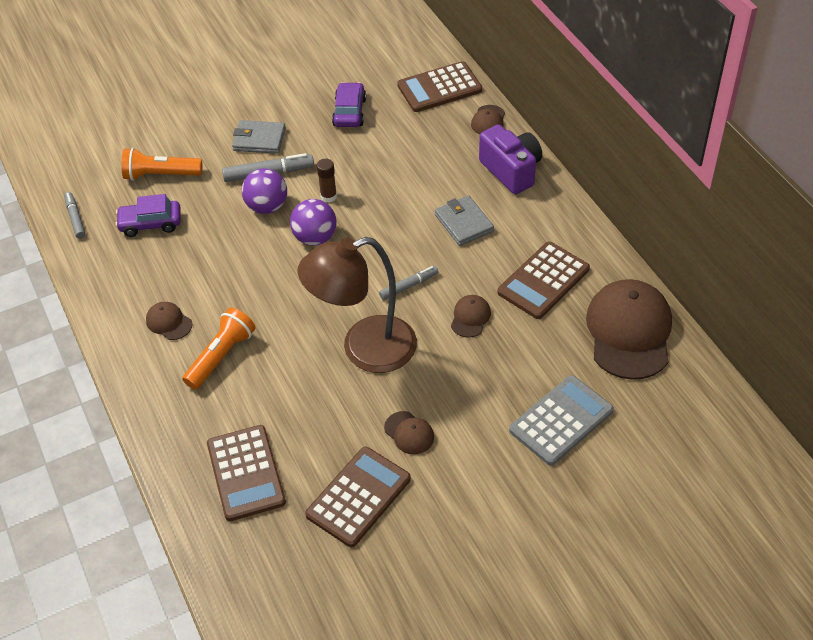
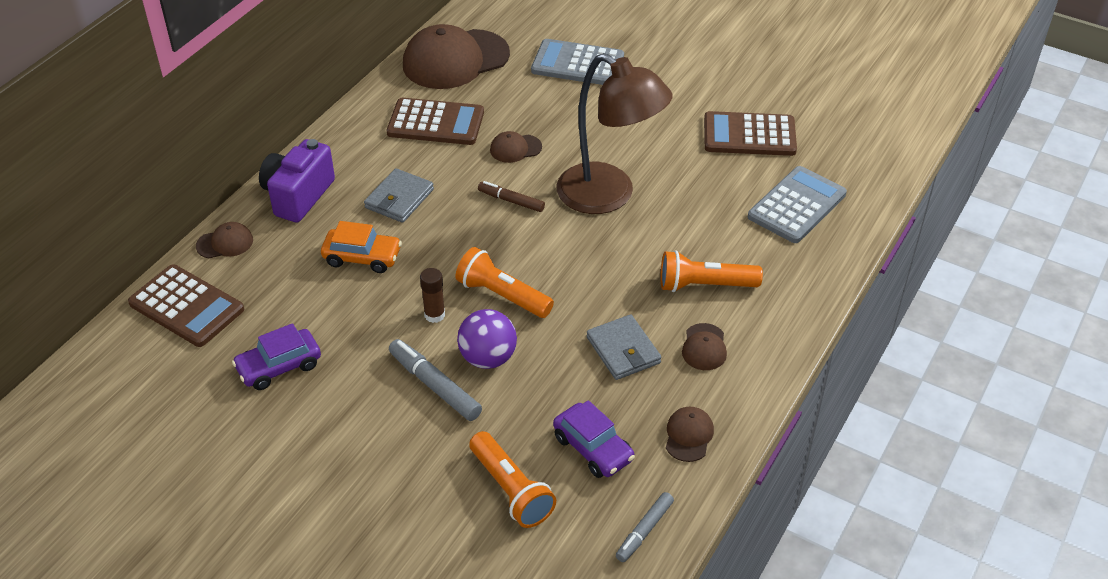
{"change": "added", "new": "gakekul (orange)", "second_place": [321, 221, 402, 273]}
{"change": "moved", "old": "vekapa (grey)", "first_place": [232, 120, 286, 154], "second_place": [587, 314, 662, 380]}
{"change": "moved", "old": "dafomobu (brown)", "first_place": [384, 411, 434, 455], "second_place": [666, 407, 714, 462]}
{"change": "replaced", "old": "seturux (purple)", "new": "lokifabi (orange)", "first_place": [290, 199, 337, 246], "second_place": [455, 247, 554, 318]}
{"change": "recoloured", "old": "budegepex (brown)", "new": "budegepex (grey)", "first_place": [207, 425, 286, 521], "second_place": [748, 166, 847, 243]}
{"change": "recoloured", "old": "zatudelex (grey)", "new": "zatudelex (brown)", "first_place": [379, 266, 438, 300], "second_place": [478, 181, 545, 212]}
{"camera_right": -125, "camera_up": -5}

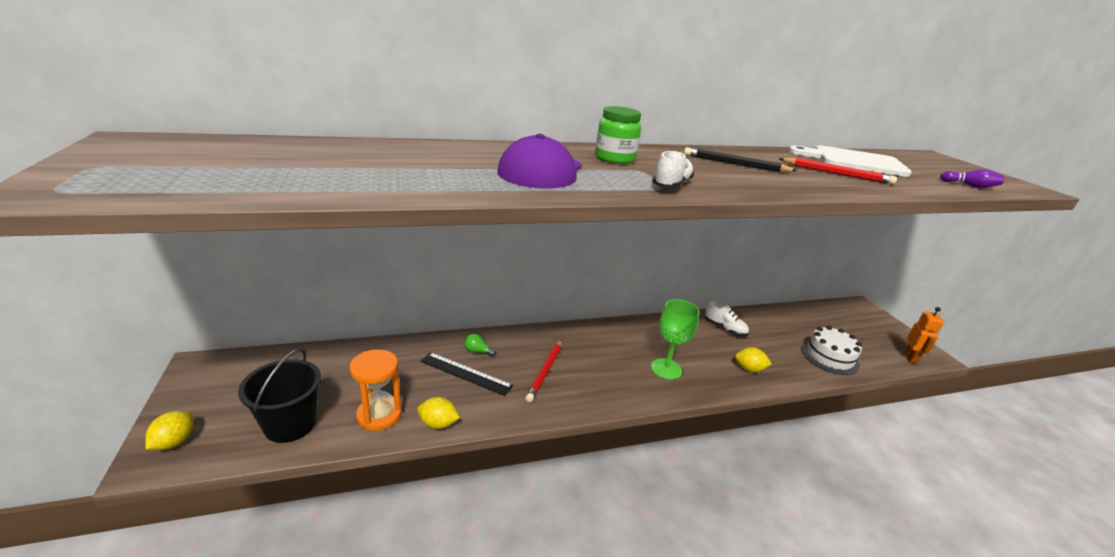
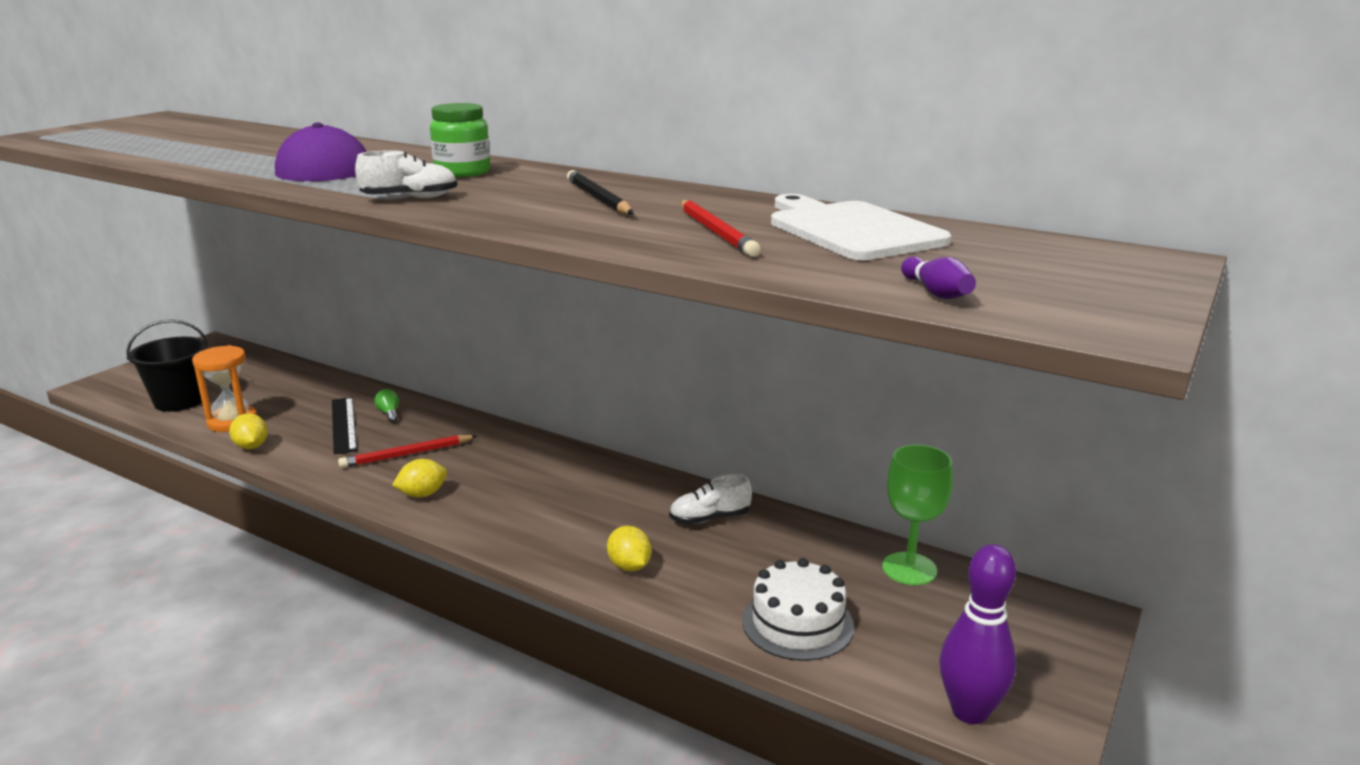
{"change": "moved", "old": "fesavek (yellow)", "first_place": [146, 411, 193, 450], "second_place": [392, 459, 447, 497]}
{"change": "moved", "old": "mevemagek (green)", "first_place": [651, 299, 700, 380], "second_place": [882, 445, 953, 585]}
{"change": "replaced", "old": "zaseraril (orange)", "new": "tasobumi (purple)", "first_place": [904, 307, 944, 364], "second_place": [940, 544, 1017, 724]}
{"change": "turned", "old": "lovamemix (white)", "first_place": [705, 301, 749, 336], "second_place": [669, 474, 752, 524], "degrees": 75}
{"camera_right": 50, "camera_up": -5}

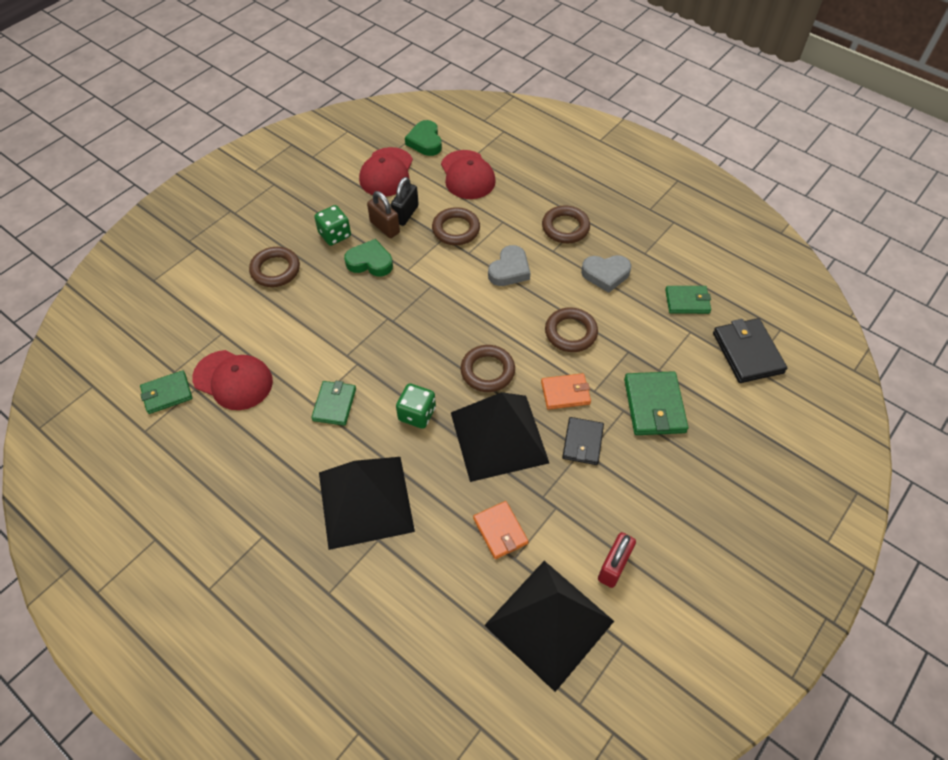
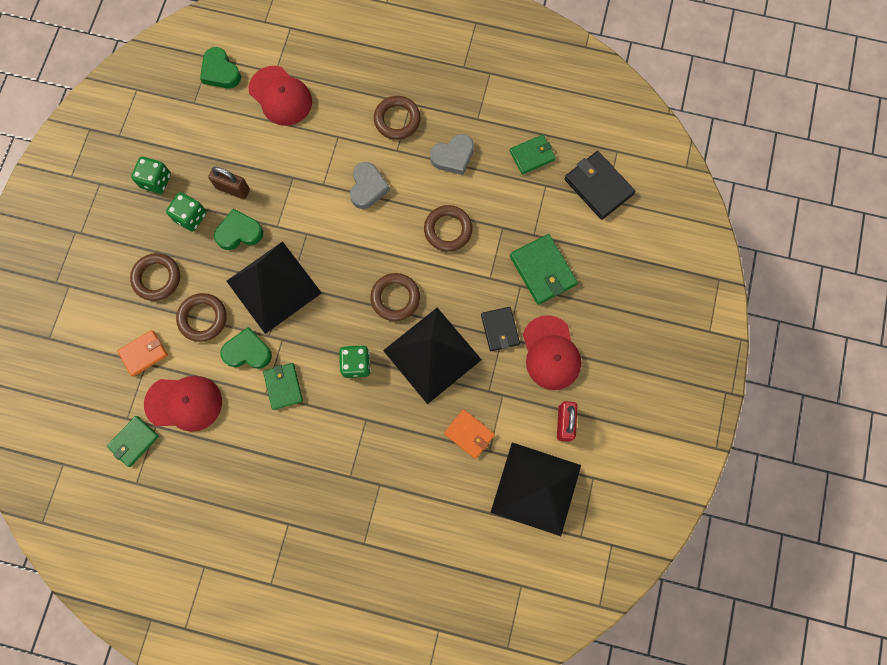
{"change": "removed", "old": "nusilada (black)", "first_place": [391, 177, 419, 226]}
{"change": "added", "new": "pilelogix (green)", "second_place": [131, 157, 171, 194]}
{"change": "added", "new": "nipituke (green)", "second_place": [220, 327, 272, 369]}
{"change": "moved", "old": "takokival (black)", "first_place": [319, 457, 415, 550], "second_place": [227, 241, 322, 334]}
{"change": "moved", "old": "dafomobu (red)", "first_place": [359, 147, 413, 197], "second_place": [523, 315, 581, 390]}
{"change": "moved", "old": "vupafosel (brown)", "first_place": [432, 207, 480, 245], "second_place": [176, 293, 227, 342]}
{"change": "moved", "old": "vekapa (orange)", "first_place": [541, 373, 591, 410], "second_place": [117, 330, 168, 377]}
{"camera_right": -25, "camera_up": 20}

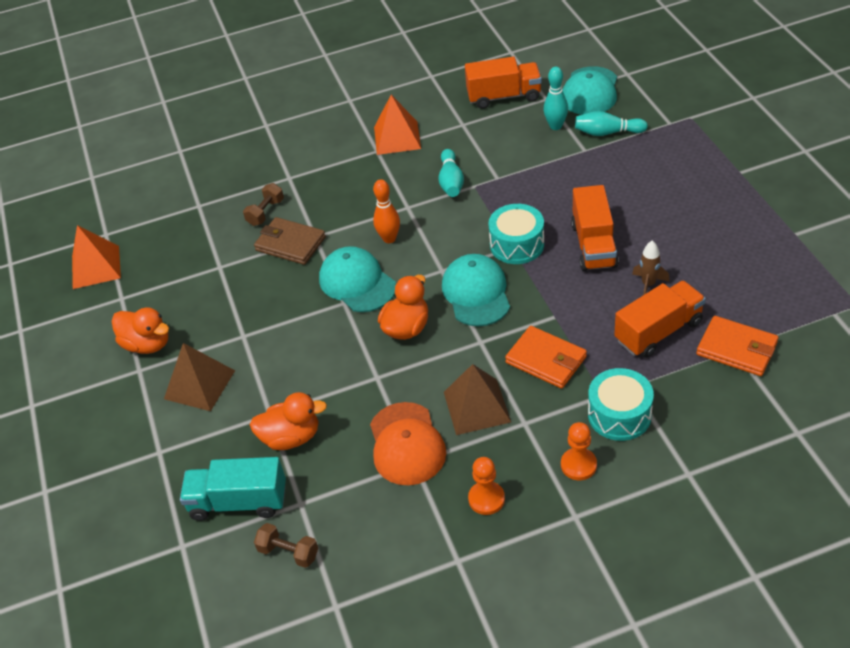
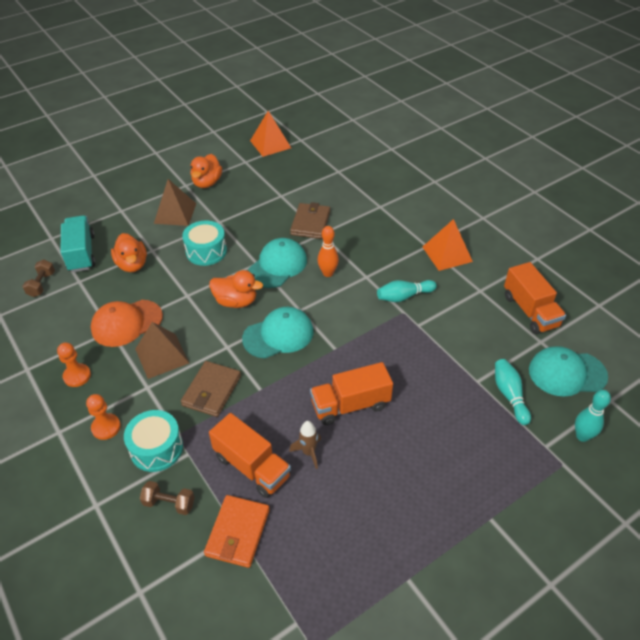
{"change": "moved", "old": "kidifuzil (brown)", "first_place": [243, 183, 284, 226], "second_place": [140, 481, 195, 515]}
{"change": "moved", "old": "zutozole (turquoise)", "first_place": [488, 204, 544, 264], "second_place": [182, 220, 227, 266]}
{"change": "moved", "old": "tasobumi (turquoise)", "first_place": [544, 67, 568, 130], "second_place": [575, 390, 611, 442]}
{"change": "recoloured", "old": "vekapa (orange)", "new": "vekapa (brown)", "first_place": [505, 326, 587, 389], "second_place": [181, 361, 241, 417]}
{"camera_right": 70, "camera_up": 0}

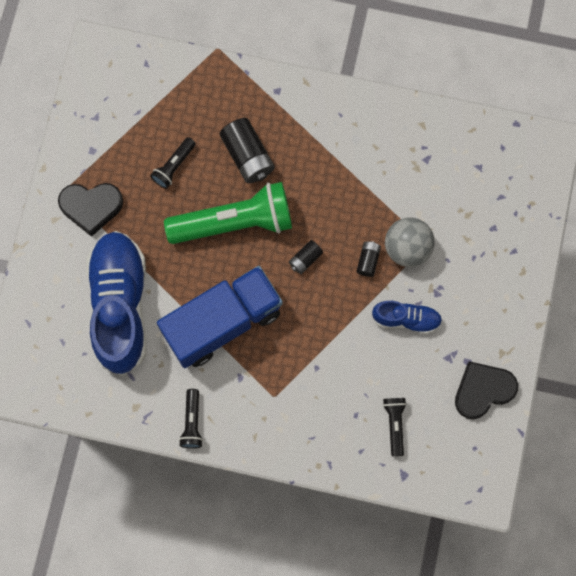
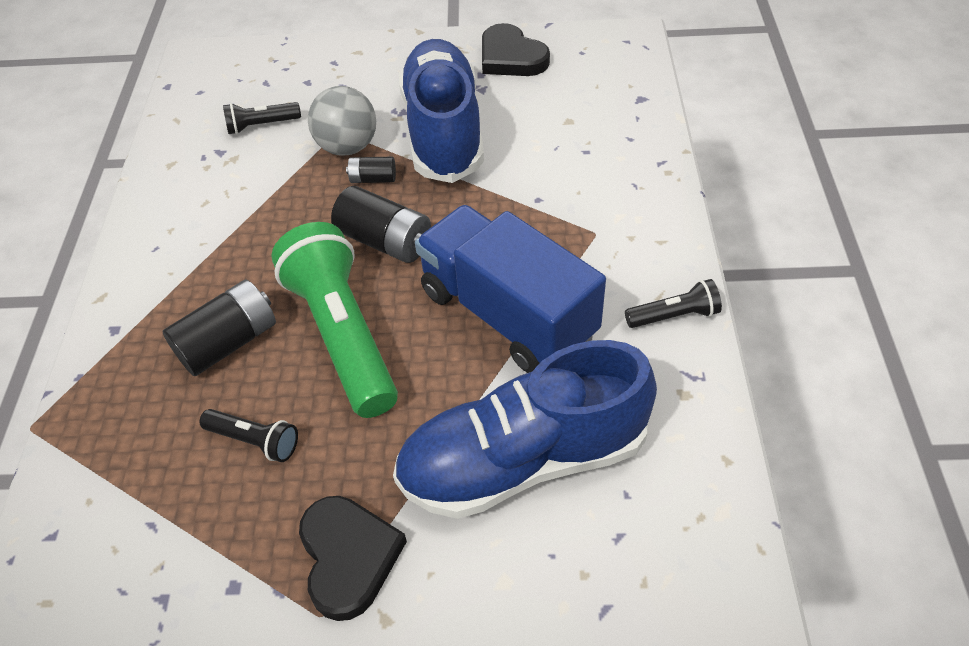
{"change": "moved", "old": "lokifabi (black)", "first_place": [383, 398, 407, 456], "second_place": [223, 102, 301, 134]}
{"change": "resized", "old": "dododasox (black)", "first_place": [289, 240, 323, 274], "second_place": [331, 186, 431, 263], "factor": 1.85}
{"change": "resized", "old": "lovamemix (blue)", "first_place": [372, 301, 442, 334], "second_place": [399, 39, 484, 183], "factor": 2.07}
{"camera_right": -100, "camera_up": -25}

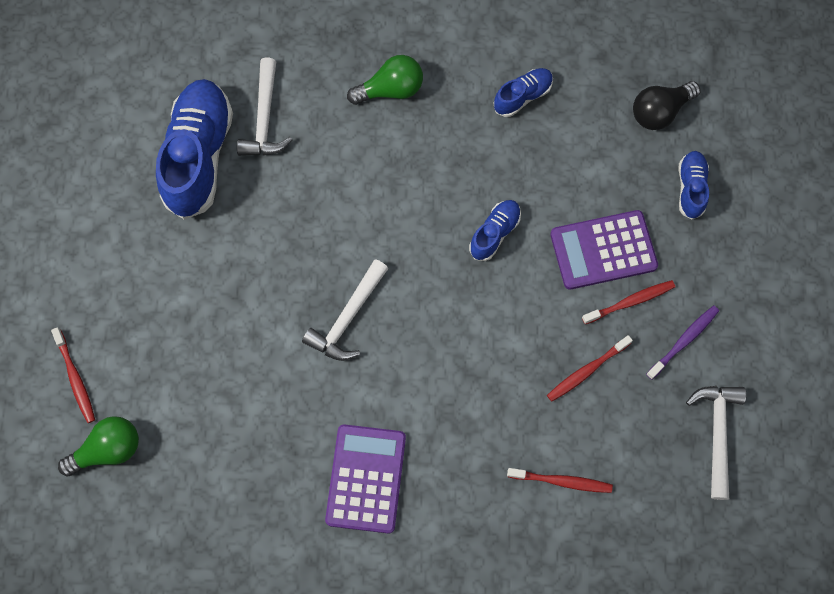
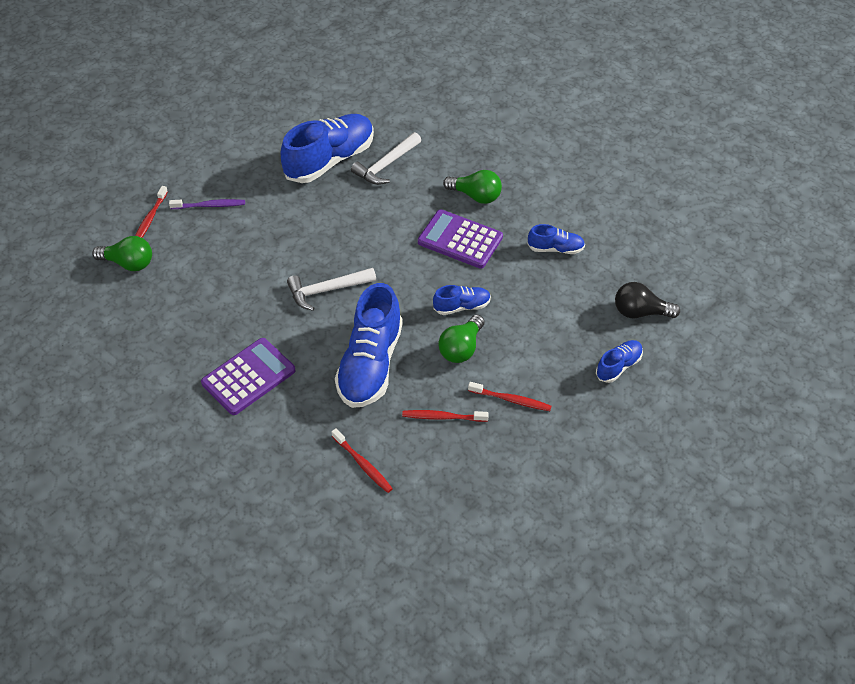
{"change": "removed", "old": "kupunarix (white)", "first_place": [686, 386, 746, 500]}
{"change": "added", "new": "lovamemix (blue)", "second_place": [335, 283, 403, 408]}
{"change": "added", "new": "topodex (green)", "second_place": [438, 315, 485, 363]}
{"change": "moved", "old": "budegepex (purple)", "first_place": [550, 210, 658, 290], "second_place": [418, 209, 503, 269]}
{"change": "moved", "old": "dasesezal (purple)", "first_place": [646, 305, 719, 380], "second_place": [169, 199, 245, 209]}
{"camera_right": 40, "camera_up": -20}

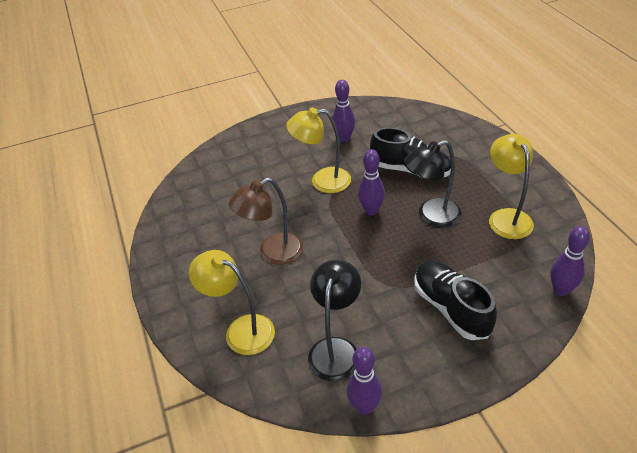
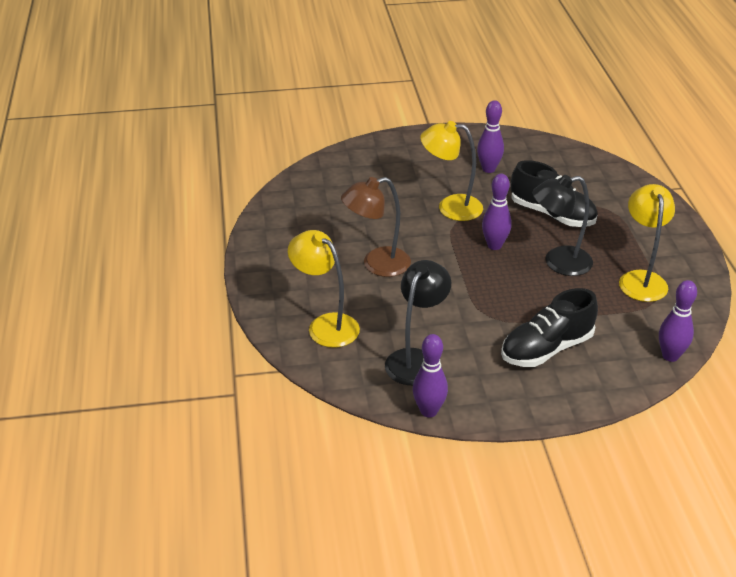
{"change": "turned", "old": "lovamemix (black)", "first_place": [414, 261, 497, 340], "second_place": [501, 288, 598, 367], "degrees": -105}
{"camera_right": 10, "camera_up": -5}

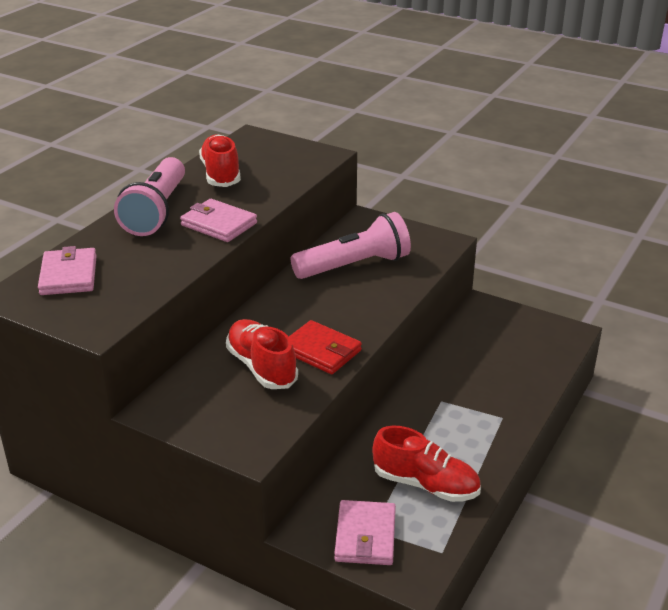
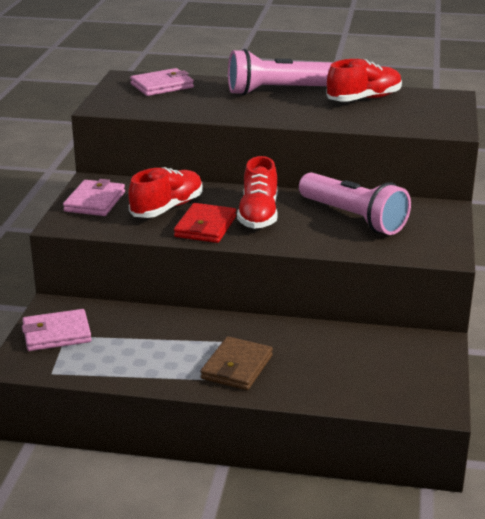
{"change": "added", "new": "vekapa (brown)", "second_place": [200, 336, 273, 390]}
{"change": "moved", "old": "vekapa (pink)", "first_place": [180, 199, 257, 242], "second_place": [63, 179, 125, 216]}
{"change": "moved", "old": "lovamemix (red)", "first_place": [372, 426, 481, 502], "second_place": [237, 156, 278, 229]}
{"camera_right": 70, "camera_up": -5}

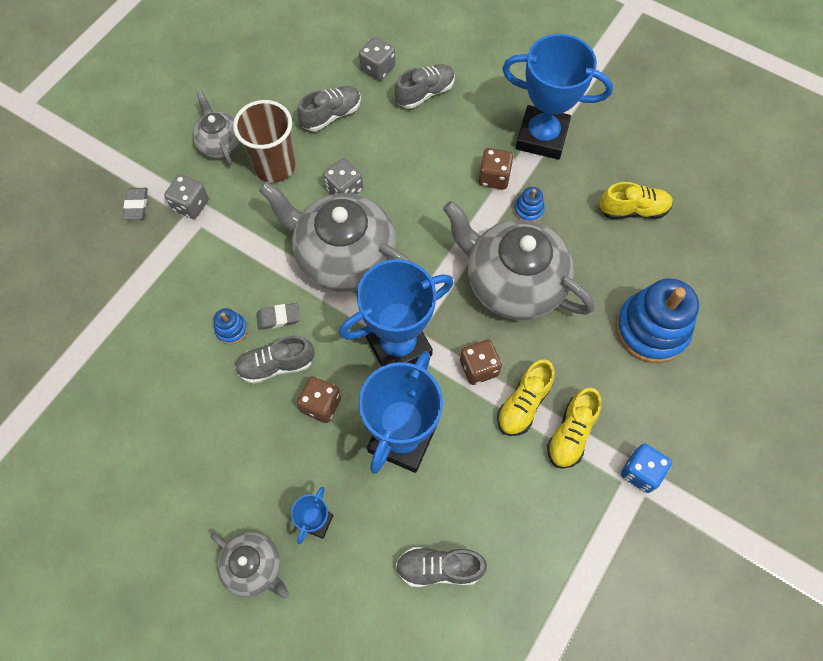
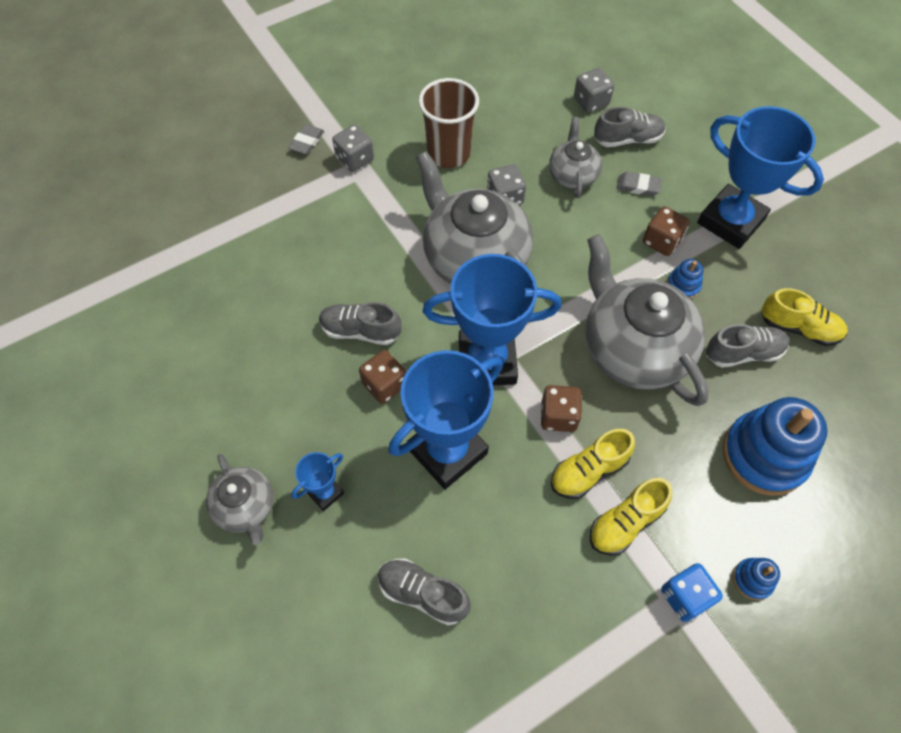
{"change": "moved", "old": "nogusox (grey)", "first_place": [192, 91, 241, 165], "second_place": [549, 117, 602, 198]}
{"change": "moved", "old": "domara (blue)", "first_place": [214, 308, 248, 344], "second_place": [733, 558, 780, 600]}
{"change": "moved", "old": "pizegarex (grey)", "first_place": [256, 303, 300, 330], "second_place": [617, 172, 662, 196]}
{"change": "moved", "old": "lovamemix (grey)", "first_place": [297, 86, 361, 131], "second_place": [706, 324, 790, 368]}
{"camera_right": 25, "camera_up": -5}

